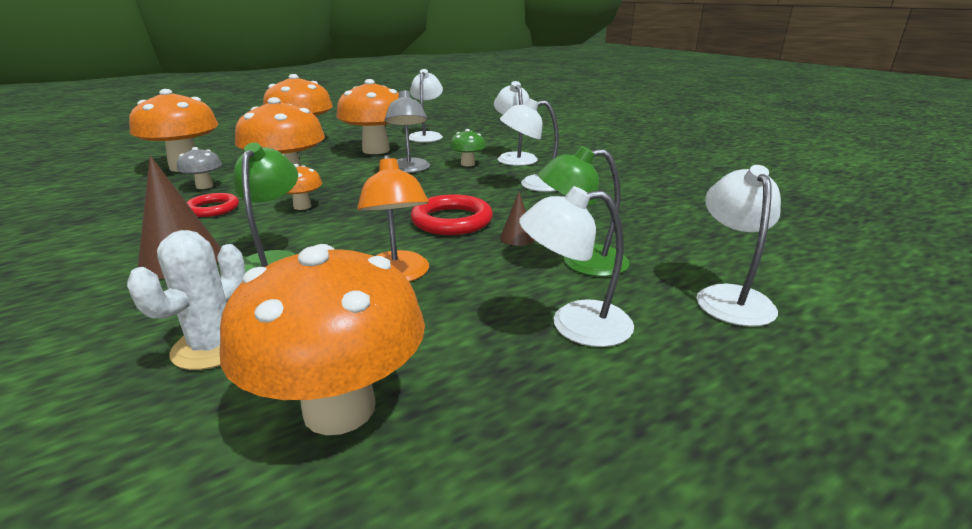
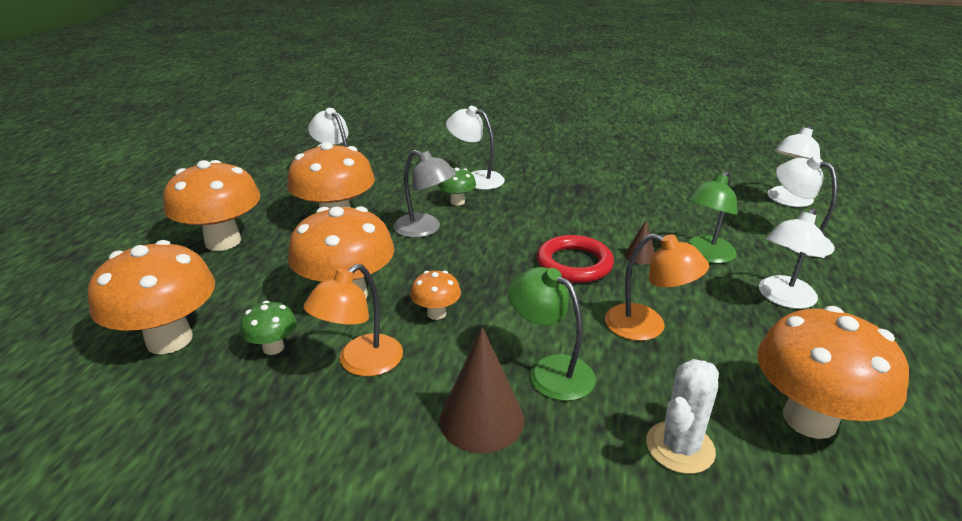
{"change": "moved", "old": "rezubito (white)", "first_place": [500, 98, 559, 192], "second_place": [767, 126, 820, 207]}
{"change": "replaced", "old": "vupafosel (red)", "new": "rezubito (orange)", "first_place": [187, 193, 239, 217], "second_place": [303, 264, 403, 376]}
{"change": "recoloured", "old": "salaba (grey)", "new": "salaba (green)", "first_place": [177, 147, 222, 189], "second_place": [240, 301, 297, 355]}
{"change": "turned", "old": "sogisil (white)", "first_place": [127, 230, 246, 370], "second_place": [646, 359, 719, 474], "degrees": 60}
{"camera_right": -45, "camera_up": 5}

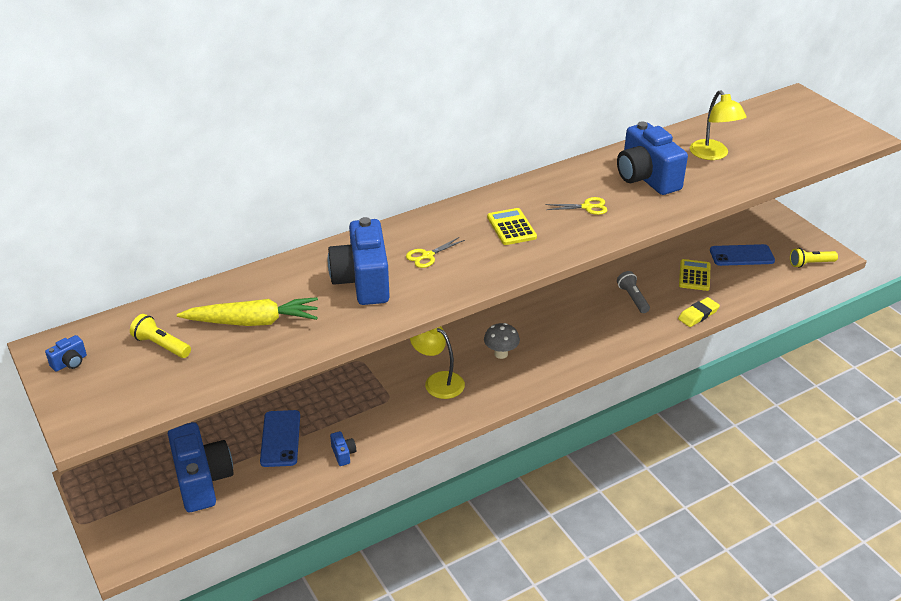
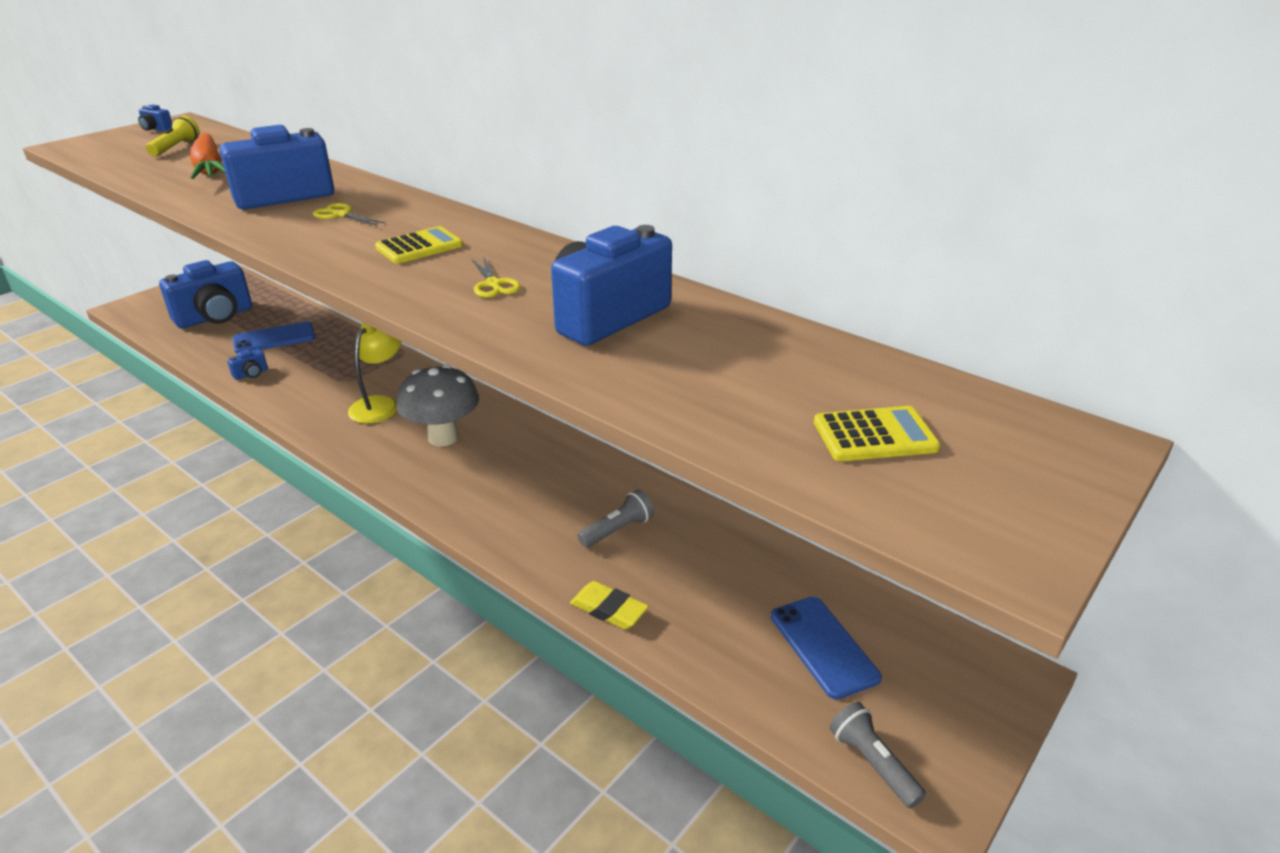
{"change": "removed", "old": "rezubito (yellow)", "first_place": [690, 91, 746, 160]}
{"change": "moved", "old": "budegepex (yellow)", "first_place": [679, 259, 711, 291], "second_place": [814, 406, 940, 461]}
{"change": "recoloured", "old": "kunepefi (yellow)", "new": "kunepefi (orange)", "first_place": [177, 297, 318, 326], "second_place": [190, 133, 225, 179]}
{"change": "recoloured", "old": "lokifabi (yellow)", "new": "lokifabi (grey)", "first_place": [790, 248, 838, 268], "second_place": [830, 702, 926, 808]}
{"change": "resized", "old": "salaba (grey)", "first_place": [484, 323, 520, 359], "second_place": [397, 365, 479, 447], "factor": 1.66}
{"camera_right": 70, "camera_up": -5}

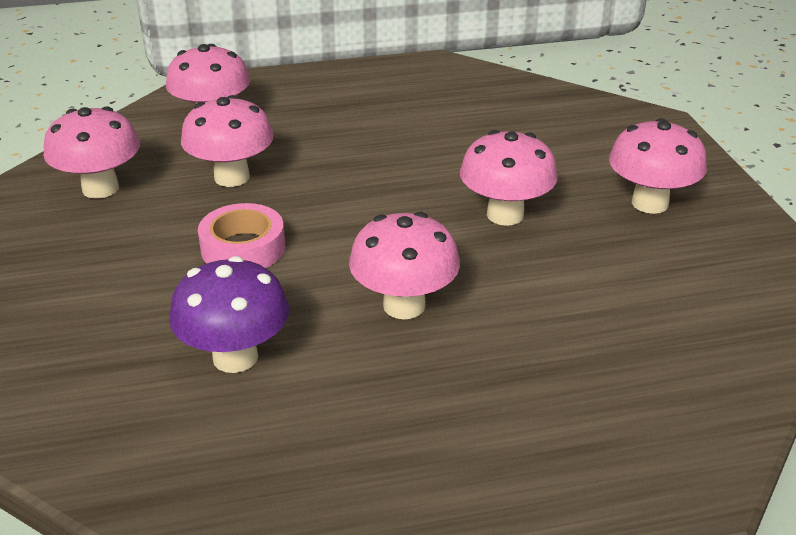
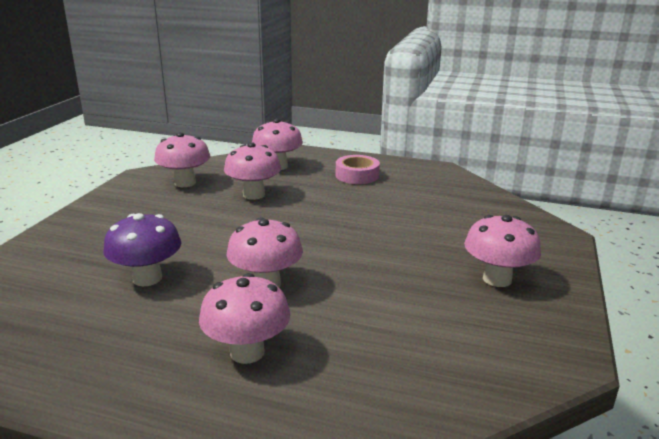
{"change": "moved", "old": "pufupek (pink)", "first_place": [198, 203, 285, 268], "second_place": [336, 155, 380, 184]}
{"change": "moved", "old": "salaba (pink)", "first_place": [460, 130, 558, 226], "second_place": [199, 273, 291, 364]}
{"camera_right": 30, "camera_up": -10}

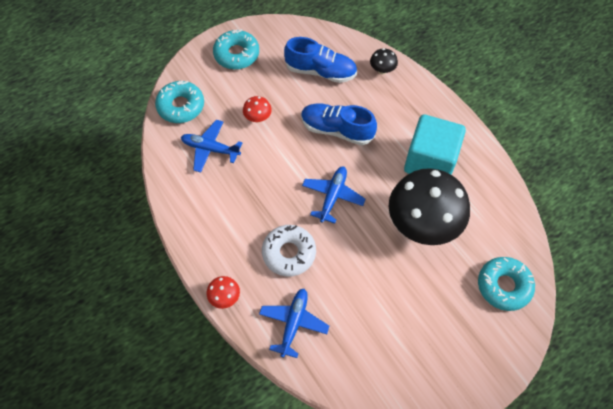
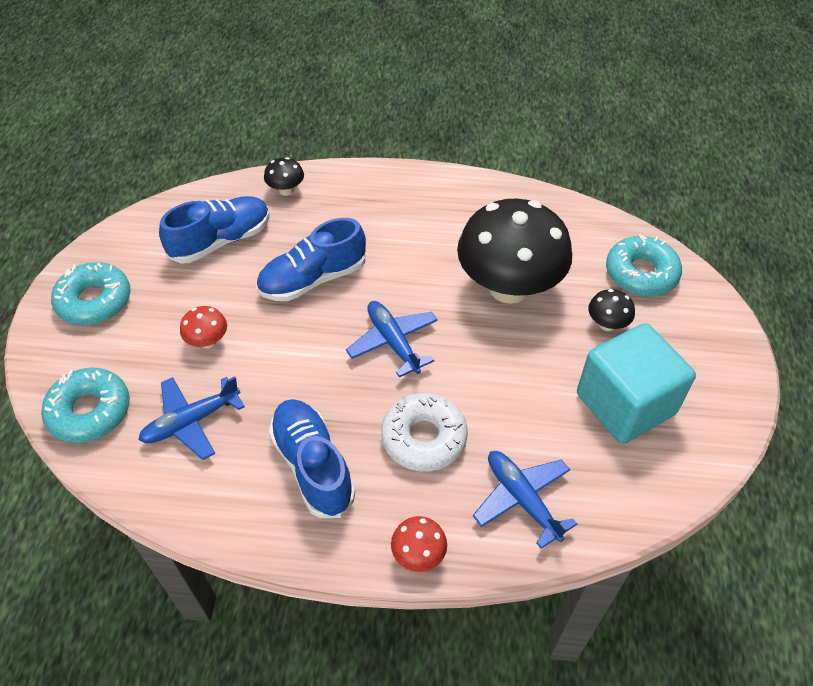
{"change": "added", "new": "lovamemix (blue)", "second_place": [269, 399, 355, 518]}
{"change": "added", "new": "salaba (black)", "second_place": [588, 289, 635, 331]}
{"change": "moved", "old": "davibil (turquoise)", "first_place": [404, 114, 466, 175], "second_place": [577, 323, 696, 444]}
{"camera_right": -50, "camera_up": -10}

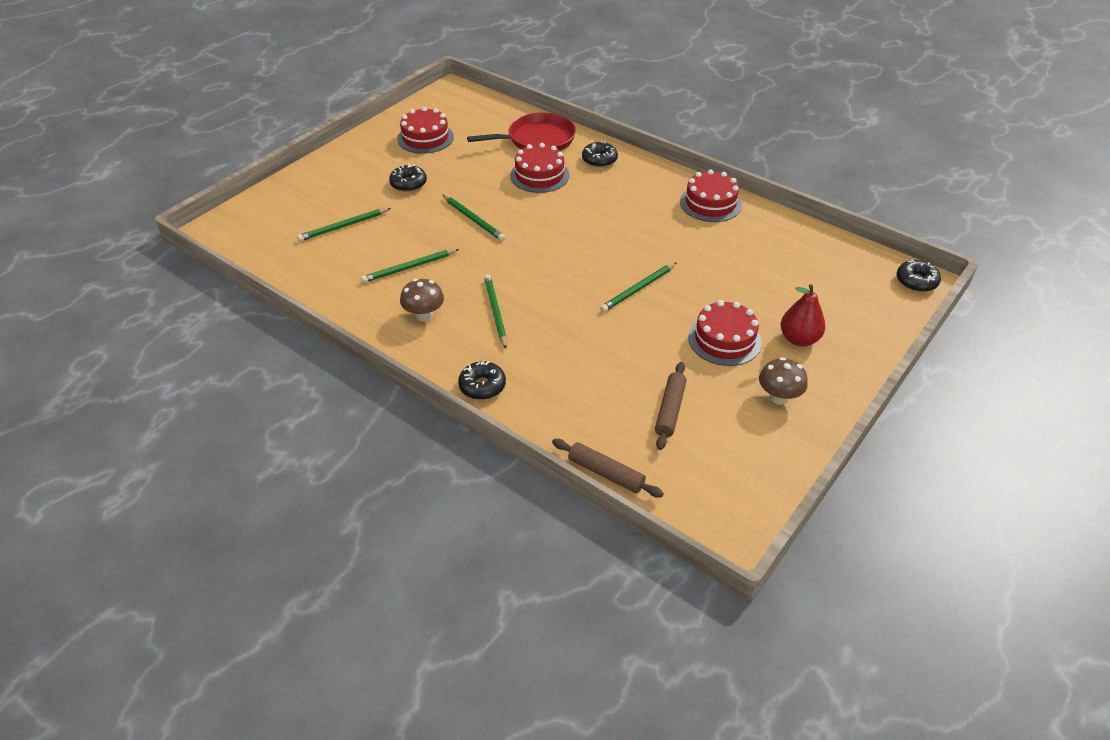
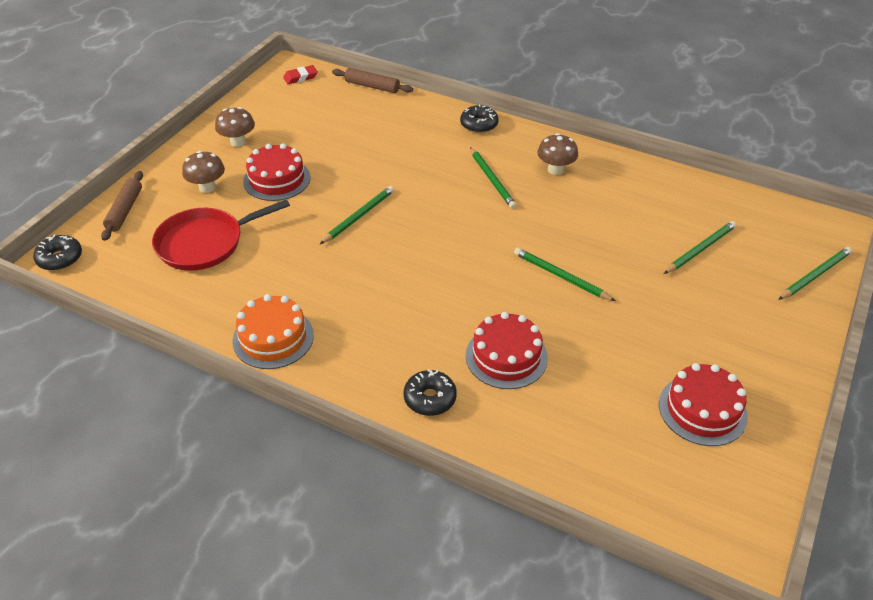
{"change": "removed", "old": "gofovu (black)", "first_place": [389, 164, 427, 192]}
{"change": "added", "new": "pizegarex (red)", "second_place": [283, 65, 318, 84]}
{"change": "moved", "old": "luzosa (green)", "first_place": [361, 249, 459, 283], "second_place": [778, 247, 852, 300]}
{"change": "moved", "old": "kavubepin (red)", "first_place": [467, 112, 576, 151], "second_place": [152, 199, 290, 271]}
{"change": "moved", "old": "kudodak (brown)", "first_place": [655, 362, 687, 450], "second_place": [101, 171, 143, 241]}
{"change": "replaced", "old": "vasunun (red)", "new": "salaba (brown)", "first_place": [780, 284, 826, 347], "second_place": [182, 151, 225, 193]}
{"change": "recoloured", "old": "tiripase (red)", "new": "tiripase (orange)", "first_place": [680, 169, 742, 222], "second_place": [232, 294, 314, 369]}
{"camera_right": 170, "camera_up": 0}

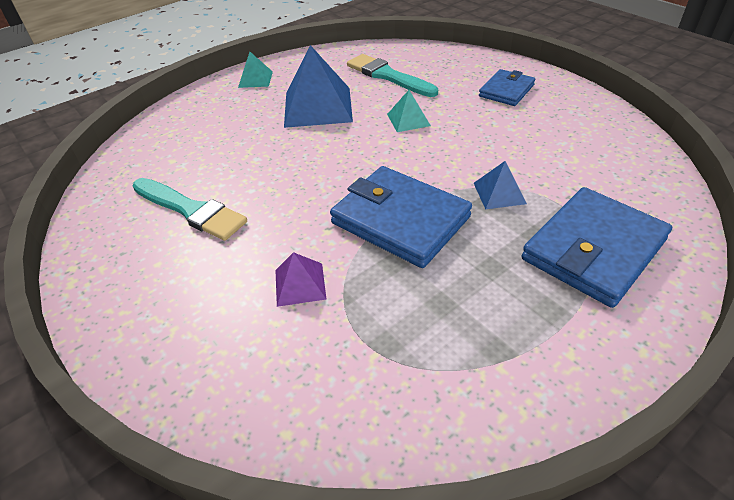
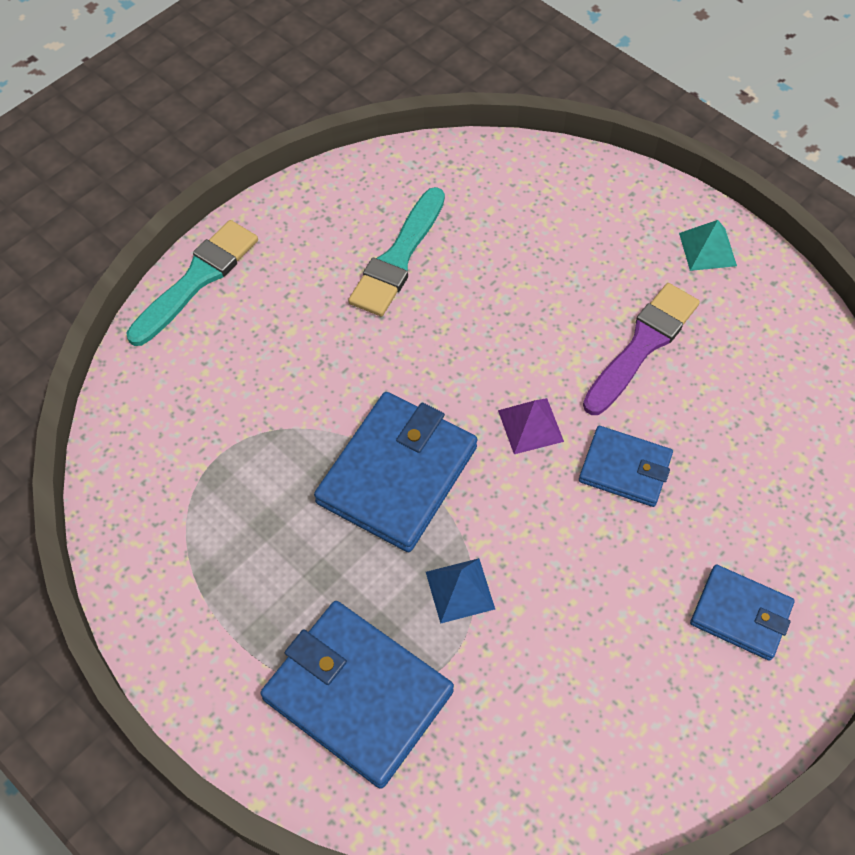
{"change": "moved", "old": "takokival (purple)", "first_place": [275, 252, 326, 307], "second_place": [498, 398, 564, 454]}
{"change": "moved", "old": "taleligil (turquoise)", "first_place": [347, 54, 438, 97], "second_place": [126, 220, 258, 346]}
{"change": "replaced", "old": "takokival (blue)", "new": "taleligil (purple)", "first_place": [284, 45, 353, 128], "second_place": [583, 283, 700, 415]}
{"change": "replaced", "old": "takokival (turquoise)", "new": "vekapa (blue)", "first_place": [387, 90, 431, 132], "second_place": [579, 426, 673, 507]}
{"camera_right": 80, "camera_up": 15}

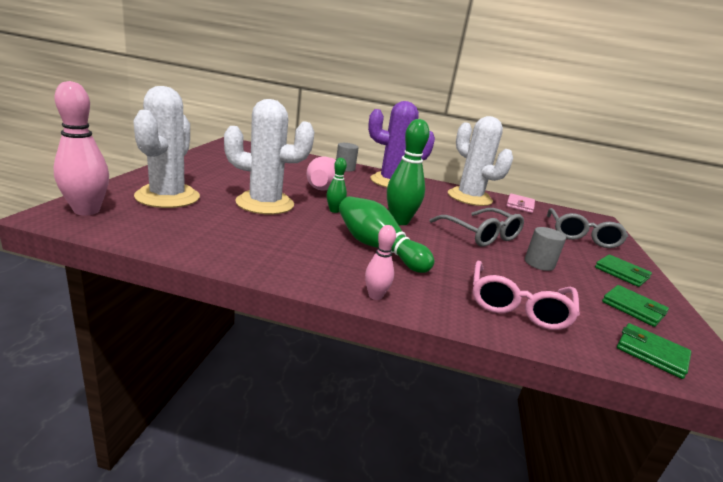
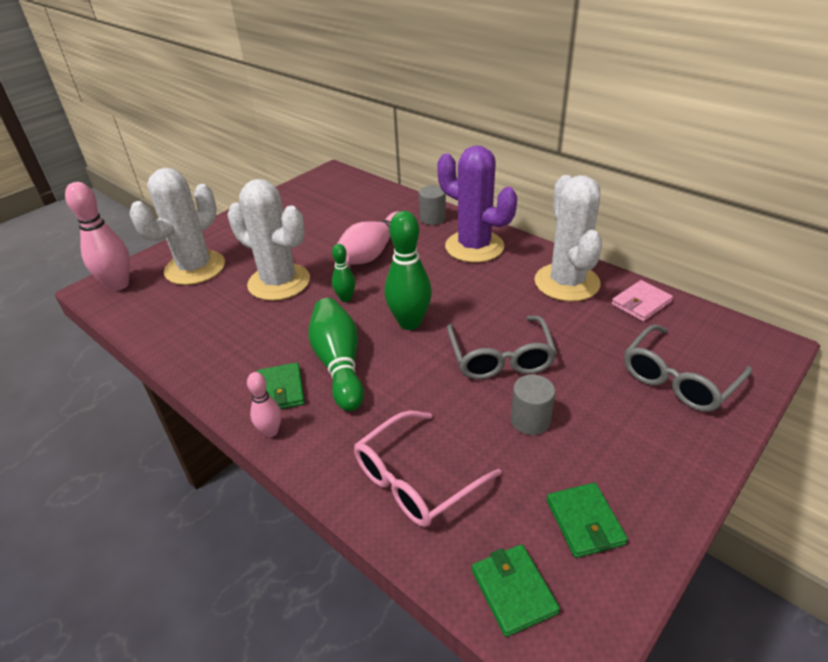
{"change": "moved", "old": "vekapa (green)", "first_place": [595, 255, 652, 287], "second_place": [256, 362, 305, 409]}
{"camera_right": 35, "camera_up": 15}

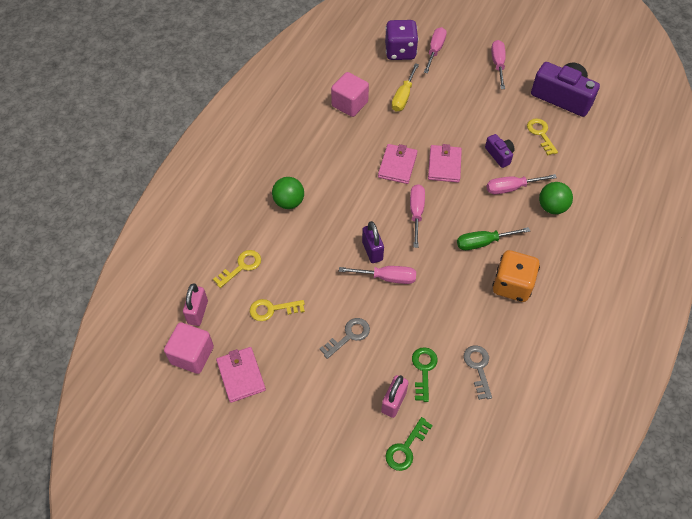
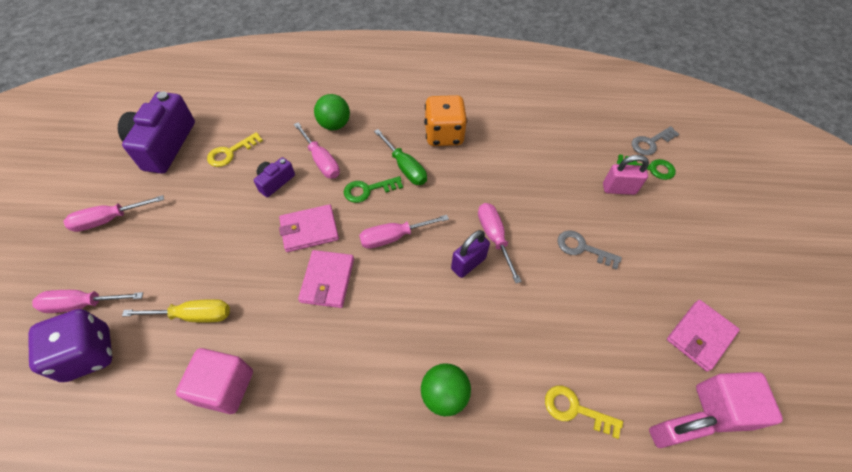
{"change": "removed", "old": "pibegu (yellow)", "first_place": [250, 299, 305, 321]}
{"change": "moved", "old": "pibegu (green)", "first_place": [412, 347, 438, 402], "second_place": [344, 176, 403, 203]}
{"change": "moved", "old": "pibegu (grey)", "first_place": [463, 345, 492, 400], "second_place": [632, 126, 679, 155]}
{"change": "turned", "old": "vekapa (pink)", "first_place": [378, 144, 418, 184], "second_place": [298, 250, 354, 308], "degrees": -75}
{"camera_right": -115, "camera_up": 0}

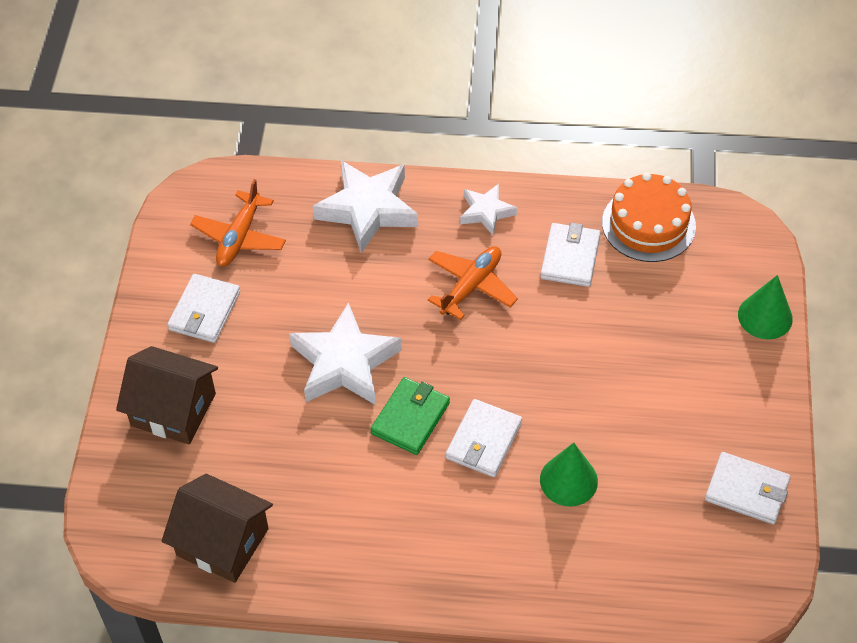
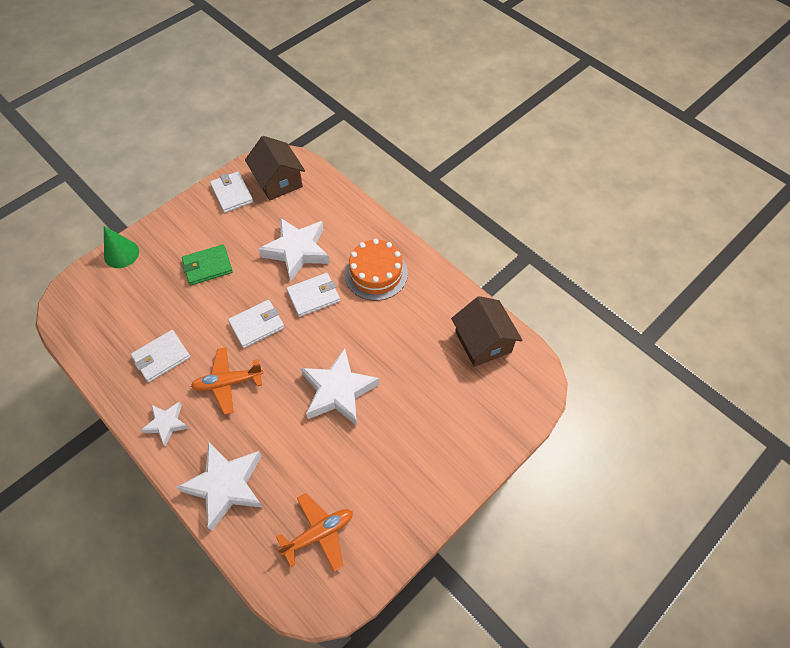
{"change": "moved", "old": "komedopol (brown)", "first_place": [116, 346, 218, 444], "second_place": [245, 136, 305, 201]}
{"change": "moved", "old": "vekapa (white)", "first_place": [167, 274, 240, 343], "second_place": [228, 300, 284, 348]}
{"change": "moved", "old": "vekapa (green)", "first_place": [370, 377, 450, 455], "second_place": [182, 244, 233, 285]}
{"change": "moved", "old": "tiripase (orange)", "first_place": [602, 172, 696, 262], "second_place": [345, 239, 408, 301]}
{"change": "replaced", "old": "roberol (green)", "new": "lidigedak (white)", "first_place": [540, 443, 598, 506], "second_place": [258, 218, 330, 282]}
{"camera_right": -140, "camera_up": 5}

